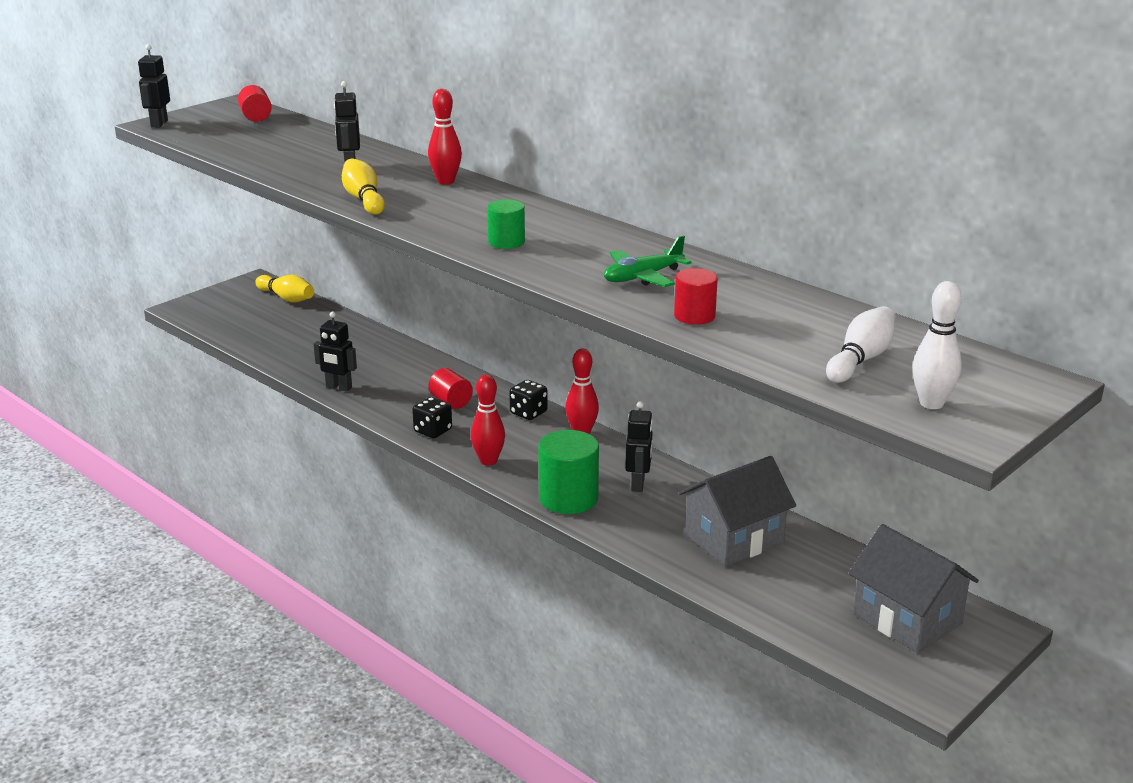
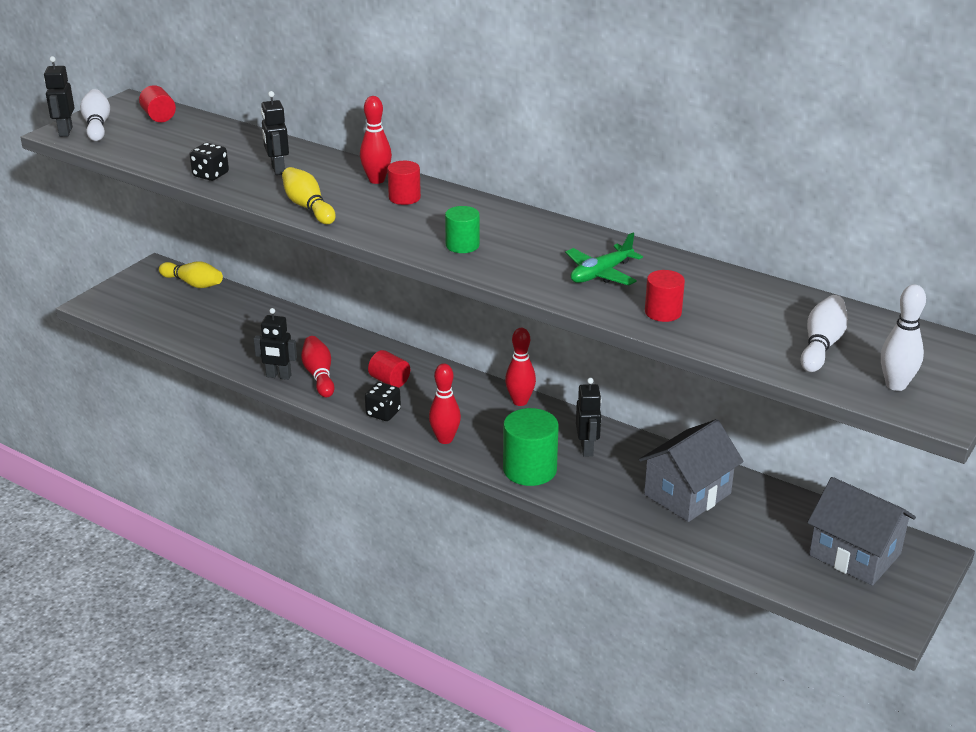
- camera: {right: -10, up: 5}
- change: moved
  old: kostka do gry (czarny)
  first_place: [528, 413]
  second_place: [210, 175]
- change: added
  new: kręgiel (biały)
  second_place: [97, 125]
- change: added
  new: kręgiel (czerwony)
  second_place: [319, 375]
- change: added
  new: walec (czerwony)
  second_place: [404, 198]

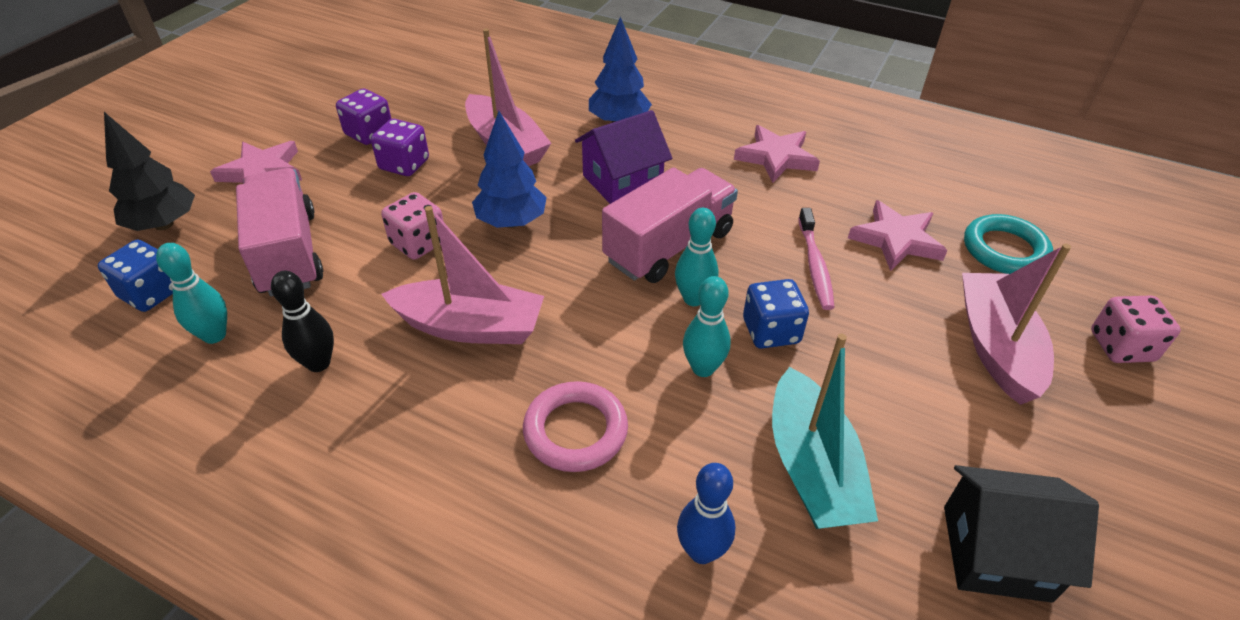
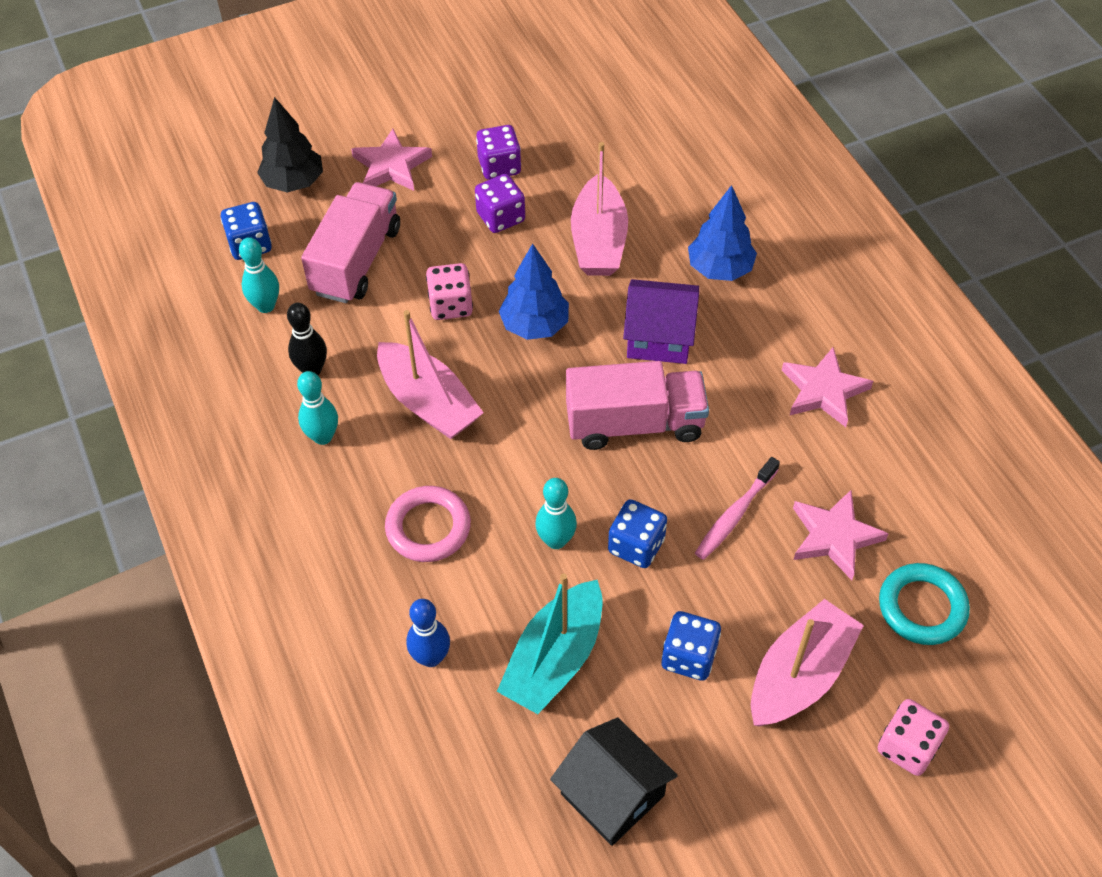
- camera: {right: 40, up: 10}
- change: moved
  old: kręgiel (turkusowy)
  first_place: [693, 299]
  second_place: [323, 437]
- change: added
  new: kostka do gry (niebieski)
  second_place: [689, 657]

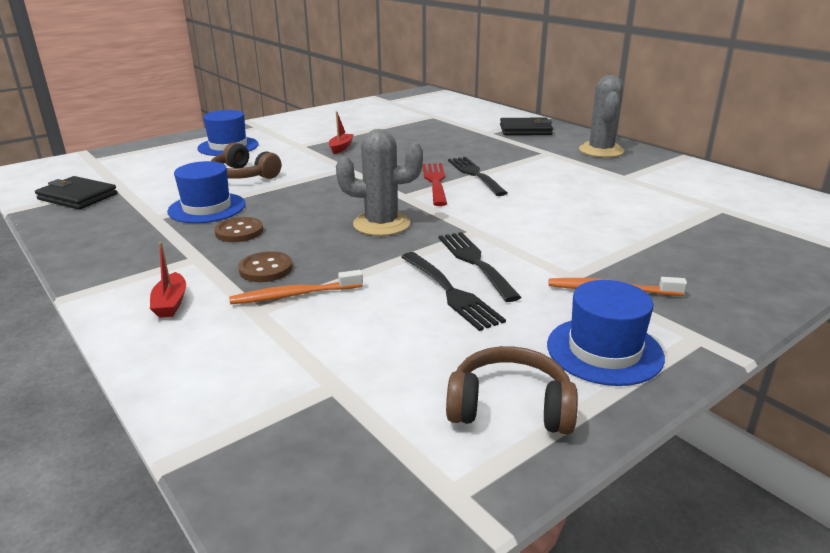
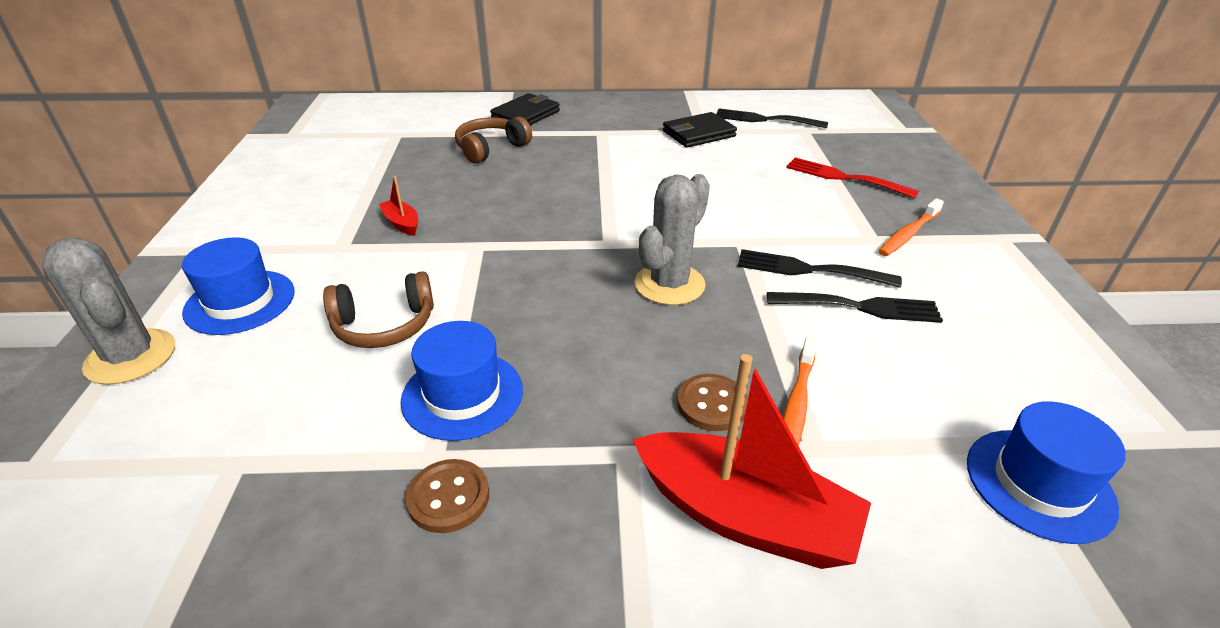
- camera: {right: -55, up: 10}
- change: moved
  old: portfel (czarny)
  first_place: [77, 197]
  second_place: [699, 134]
- change: resized
  old: łódka (czerwony)
  first_place: [171, 303]
  second_place: [744, 516]
  factor: 2.25
- change: moved
  old: guzik (brązowy)
  first_place: [239, 232]
  second_place: [448, 497]
- change: moved
  old: widelec (czerwony)
  first_place: [435, 182]
  second_place: [844, 177]
- change: moved
  old: słuchawki (brązowy)
  first_place: [510, 407]
  second_place: [491, 148]
- change: moved
  old: widelec (czarny)
  first_place: [475, 174]
  second_place: [764, 119]
- change: moved
  old: kapelusz (niebieski)
  first_place: [604, 350]
  second_place: [1039, 484]
- change: moved
  old: kaktus (szary)
  first_place: [601, 151]
  second_place: [131, 357]

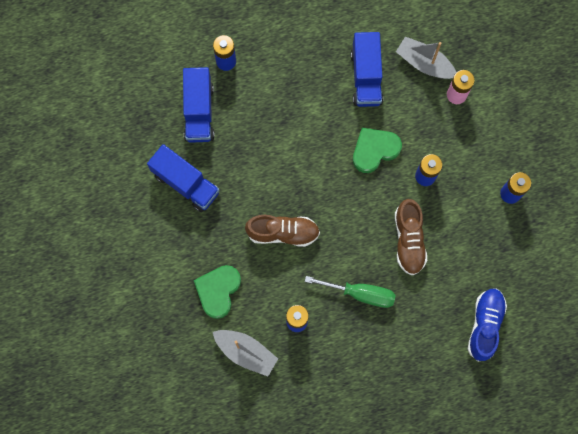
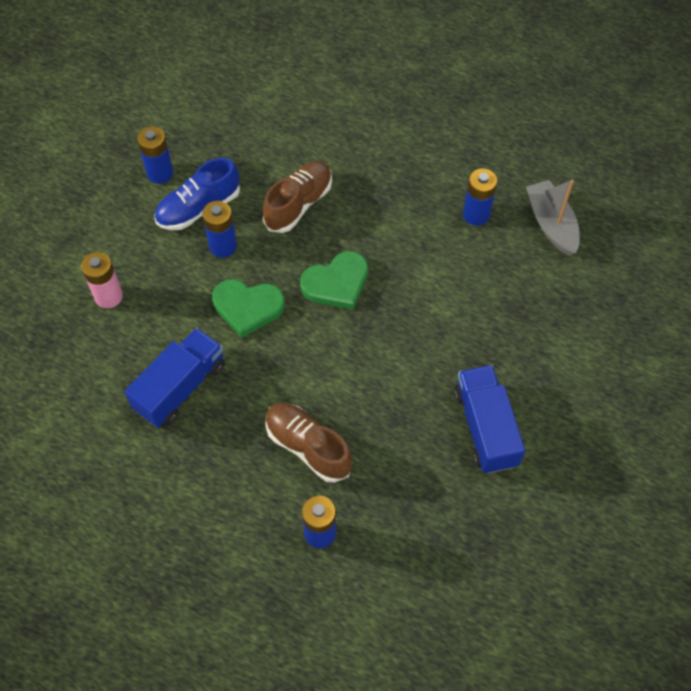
- camera: {right: -140, up: -15}
- change: removed
  old: ciężarówka (niebieski)
  first_place: [199, 112]
- change: moved
  old: serce (zielony)
  first_place: [218, 291]
  second_place: [336, 283]
- change: moved
  old: but (brązowy)
  first_place: [283, 233]
  second_place: [308, 446]
- change: removed
  old: śrubokręt (zielony)
  first_place: [360, 294]
- change: removed
  old: łódka (szary)
  first_place: [424, 63]
- change: moved
  old: but (niebieski)
  first_place: [485, 325]
  second_place: [198, 208]

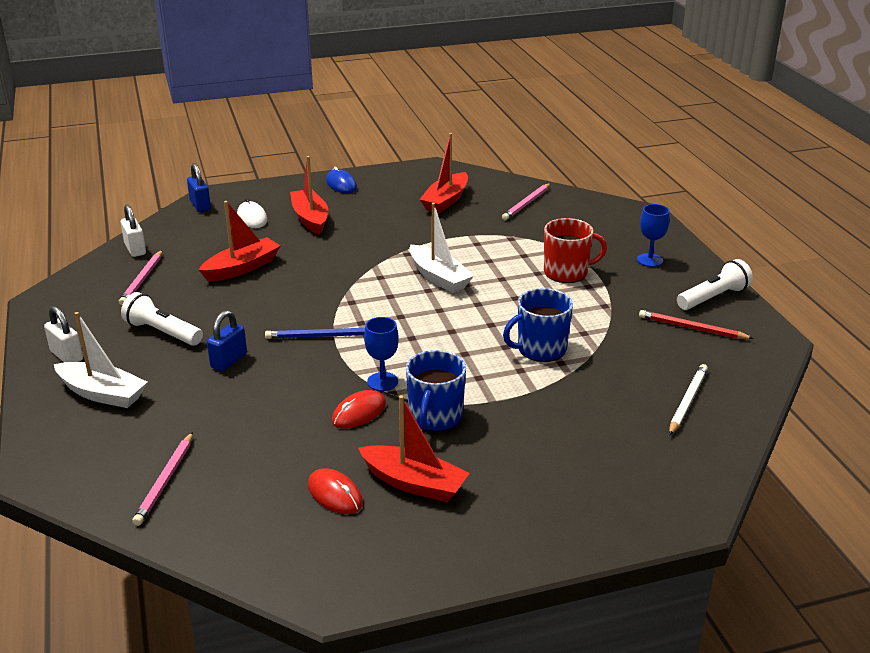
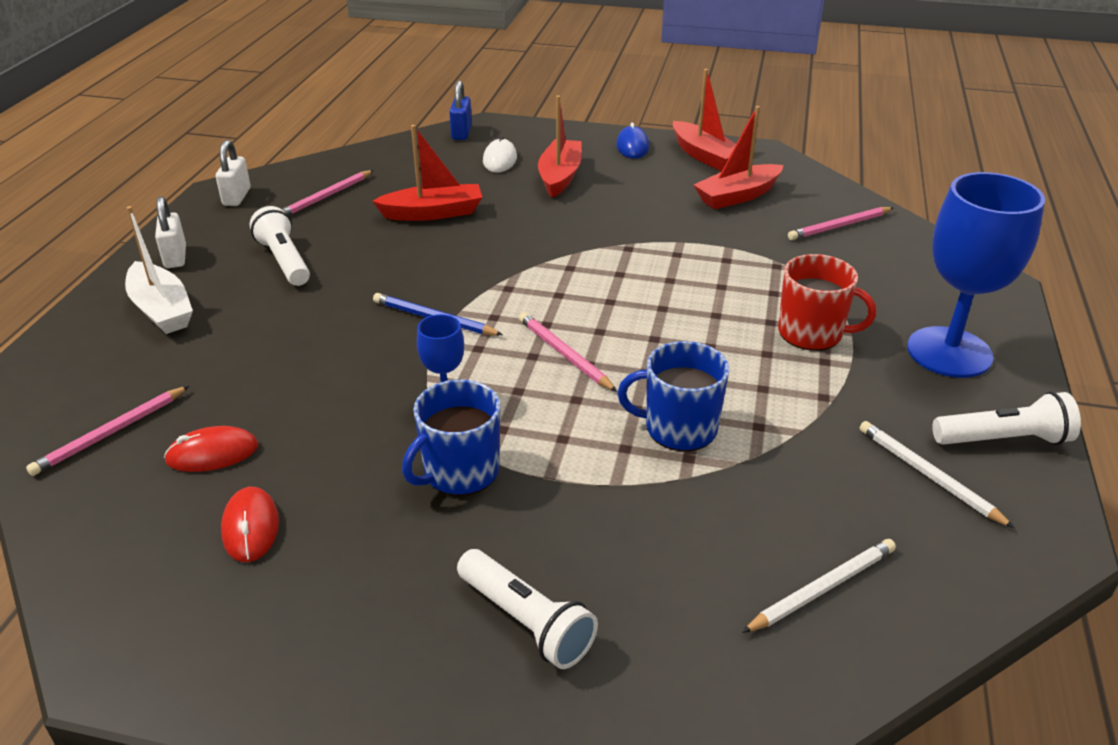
- camera: {right: 30, up: 5}
- change: moved
  old: kłódka (biały)
  first_place: [135, 249]
  second_place: [237, 197]
- change: removed
  old: kłódka (niebieski)
  first_place: [229, 361]
- change: moved
  old: myszka (czerwony)
  first_place: [359, 412]
  second_place: [212, 453]
- change: moved
  old: łódka (czerwony)
  first_place: [414, 483]
  second_place: [705, 156]
- change: removed
  old: łódka (biały)
  first_place: [438, 277]
- change: resized
  old: kielich (niebieski)
  first_place: [649, 260]
  second_place: [949, 352]
  factor: 2.08
- change: recoloured
  old: ołówek (czerwony)
  new: ołówek (biały)
  first_place: [692, 328]
  second_place: [928, 476]
- change: added
  new: latarka (biały)
  second_place: [526, 621]
- change: added
  new: ołówek (różowy)
  second_place: [564, 354]

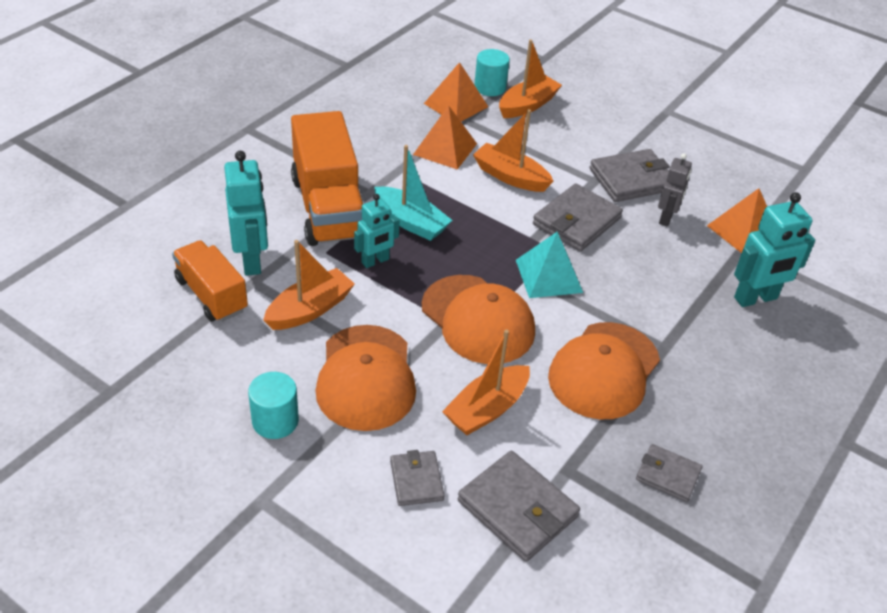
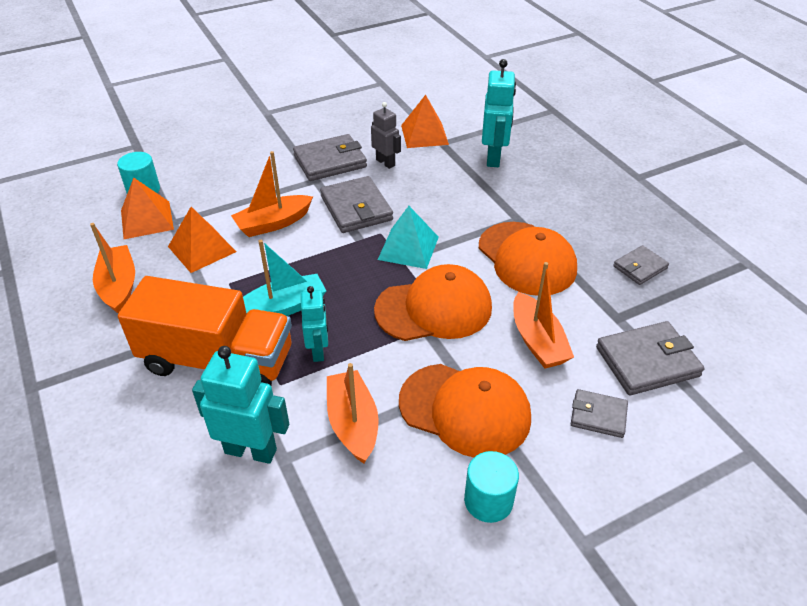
- camera: {right: -60, up: 0}
- change: removed
  old: ciężarówka (pomarańczowy)
  first_place: [211, 295]
- change: moved
  old: łódka (pomarańczowy)
  first_place: [527, 105]
  second_place: [119, 286]
- change: turned
  old: portfel (szary)
  first_place: [631, 179]
  second_place: [330, 161]
  degrees: 60

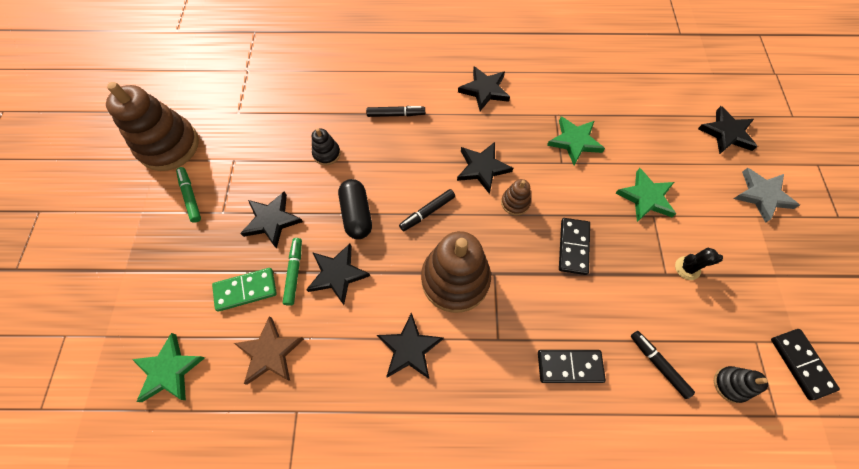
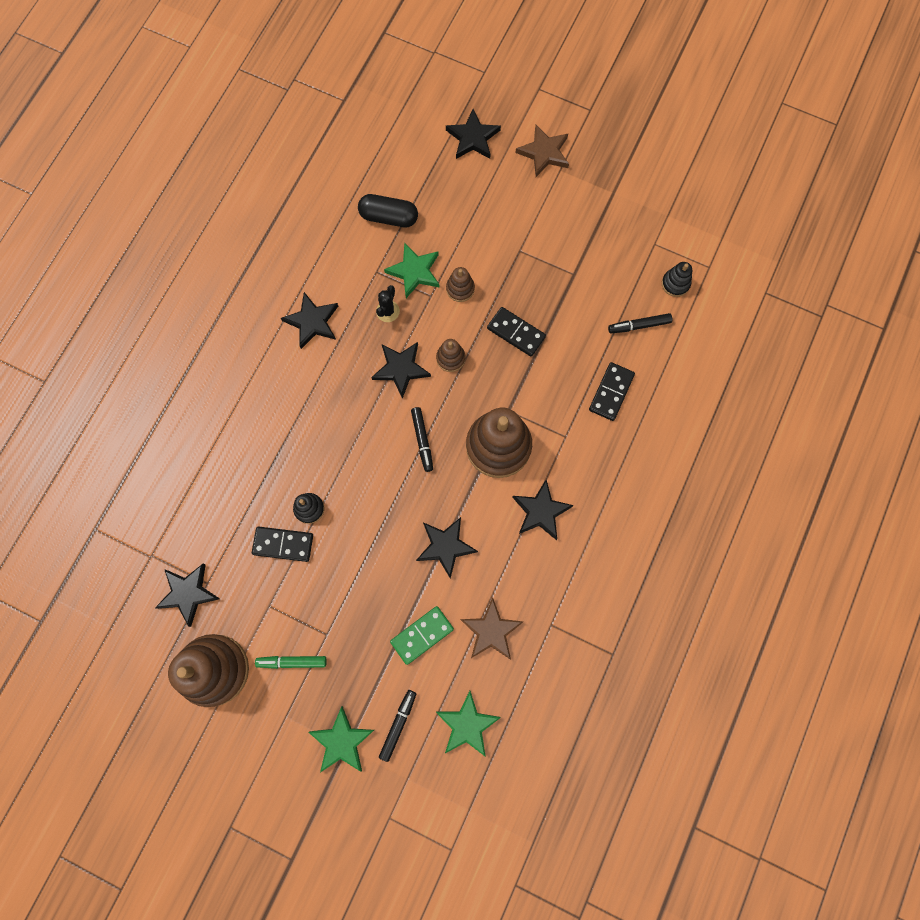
- camera: {right: -65, up: 10}
- change: turned
  old: kostka domina (zielony)
  first_place: [246, 290]
  second_place: [422, 635]
  degrees: 45
- change: moved
  old: gwiazda (czarny)
  first_place: [272, 220]
  second_place: [188, 593]
- change: removed
  old: flamaster (zielony)
  first_place: [294, 272]
- change: moved
  old: kapsułka (czarny)
  first_place: [357, 214]
  second_place: [389, 217]
- change: moved
  old: flamaster (czarny)
  first_place: [396, 114]
  second_place: [398, 725]
- change: moved
  old: gwiazda (zielony)
  first_place: [646, 197]
  second_place: [342, 741]
- change: moved
  old: kaktus (czarny)
  first_place: [687, 268]
  second_place: [388, 311]
- change: recoloured
  old: gwiazda (szary)
  new: gwiazda (brązowy)
  first_place: [762, 195]
  second_place: [544, 153]
- change: moved
  old: kostka domina (czarny)
  first_place: [800, 364]
  second_place: [283, 544]
- change: added
  new: zabawka nakładanka (brązowy)
  second_place: [460, 289]

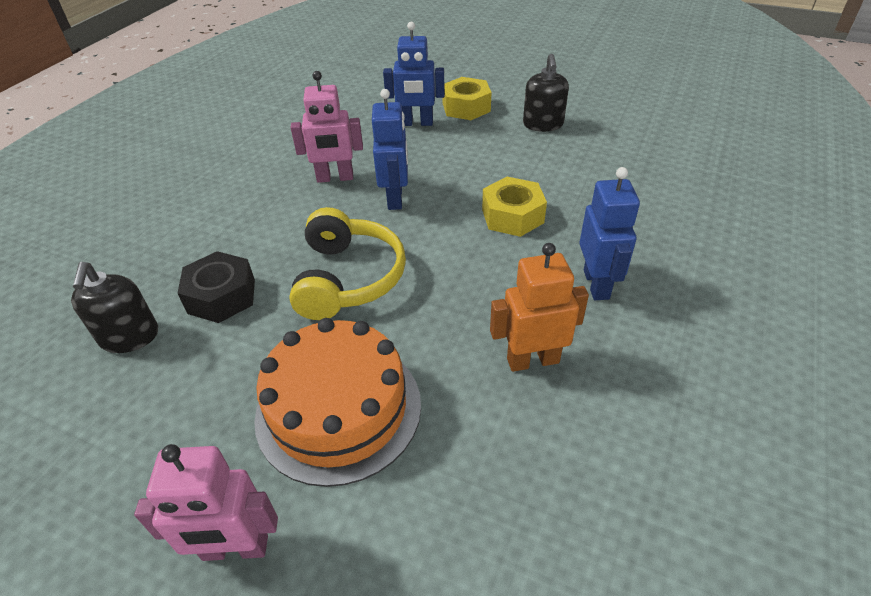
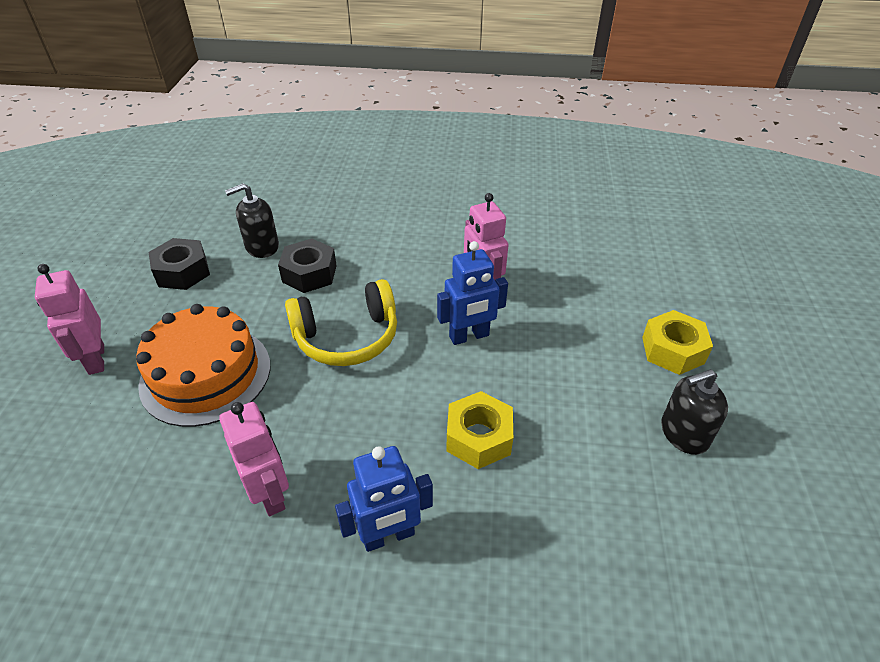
- camera: {right: 70, up: 0}
- change: removed
  old: robot (niebieski)
  first_place: [416, 123]
- change: recoloured
  old: robot (pomarańczowy)
  new: robot (różowy)
  first_place: [532, 360]
  second_place: [270, 494]
- change: added
  new: nakrętka (czarny)
  second_place: [182, 272]

